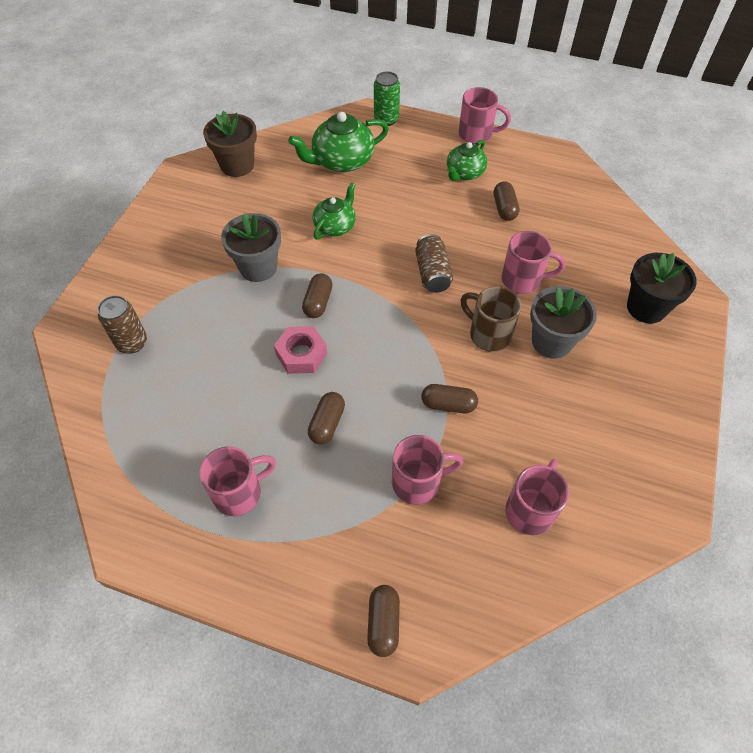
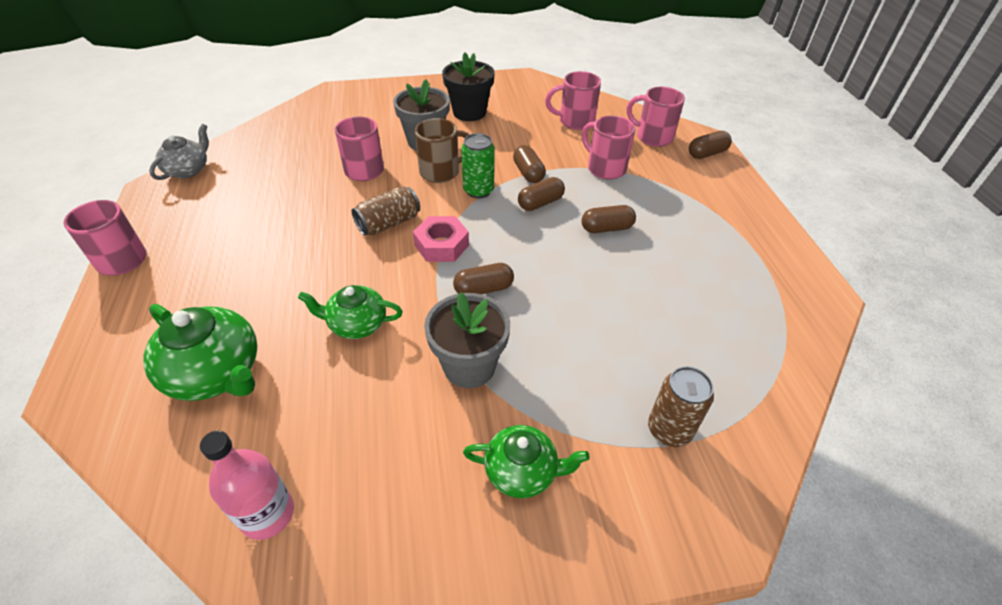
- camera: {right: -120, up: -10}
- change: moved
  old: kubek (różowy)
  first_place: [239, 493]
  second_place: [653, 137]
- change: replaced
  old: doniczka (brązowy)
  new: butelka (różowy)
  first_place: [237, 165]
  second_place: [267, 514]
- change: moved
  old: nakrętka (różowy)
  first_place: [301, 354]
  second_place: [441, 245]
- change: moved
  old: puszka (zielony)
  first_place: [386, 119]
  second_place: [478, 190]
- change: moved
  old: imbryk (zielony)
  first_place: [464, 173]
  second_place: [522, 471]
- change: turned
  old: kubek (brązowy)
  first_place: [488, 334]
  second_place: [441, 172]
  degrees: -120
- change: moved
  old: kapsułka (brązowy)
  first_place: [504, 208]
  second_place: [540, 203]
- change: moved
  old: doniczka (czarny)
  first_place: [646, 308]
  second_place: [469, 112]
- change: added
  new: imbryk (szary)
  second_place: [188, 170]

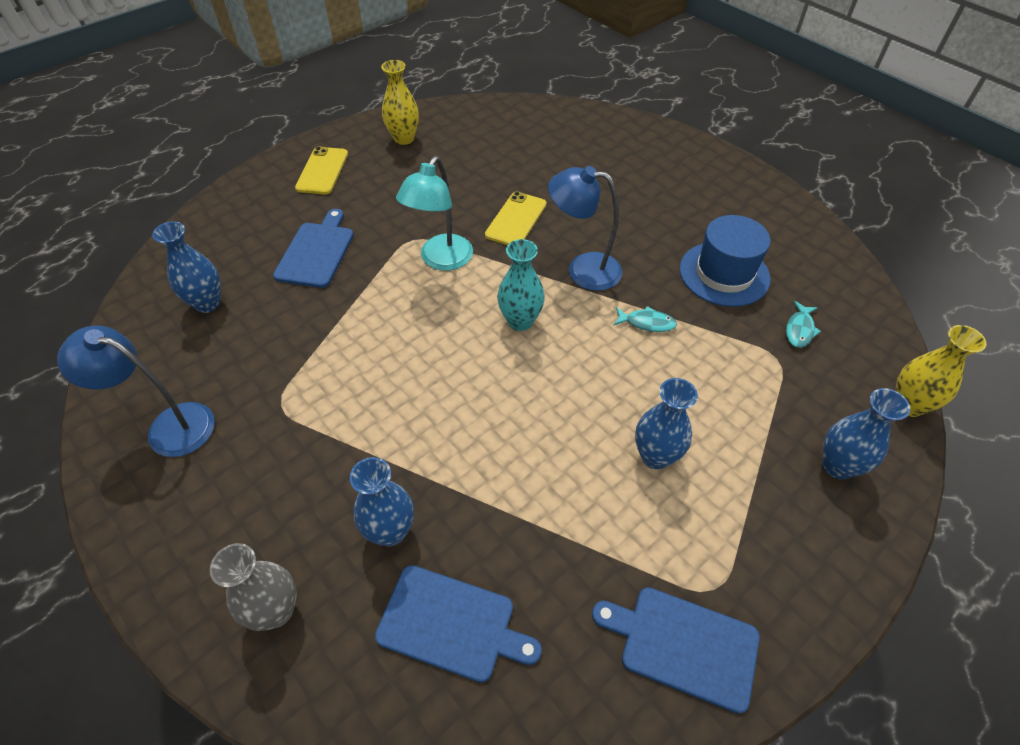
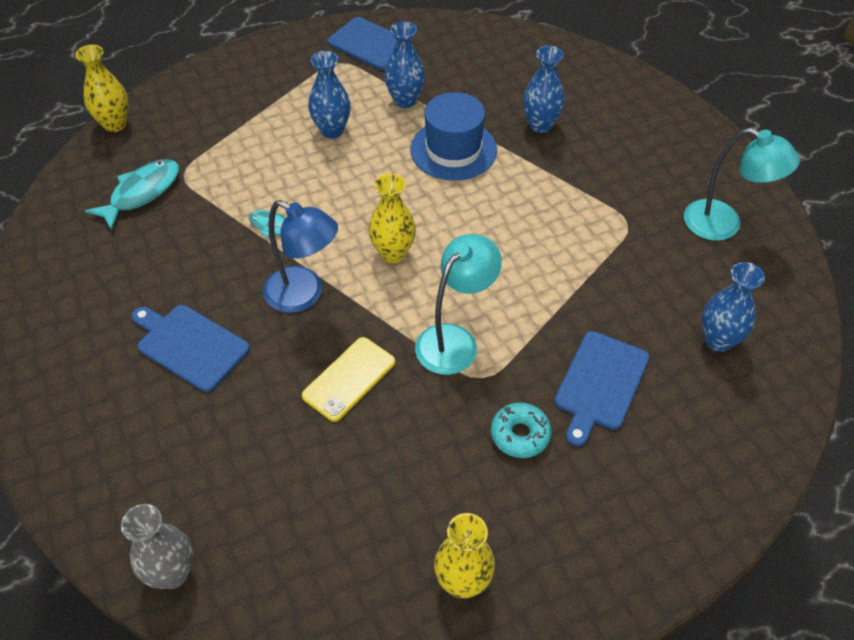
- camera: {right: -165, up: 0}
- change: recoloured
  old: lampka (niebieski)
  new: lampka (turkusowy)
  first_place: [169, 426]
  second_place: [724, 225]
- change: moved
  old: wazon (szary)
  first_place: [276, 610]
  second_place: [172, 573]
- change: removed
  old: telefon (żółty)
  first_place: [322, 171]
- change: moved
  old: deska do krojenia (niebieski)
  first_place: [451, 624]
  second_place: [190, 345]
- change: recoloured
  old: wazon (turkusowy)
  new: wazon (żółty)
  first_place: [520, 321]
  second_place: [393, 253]
- change: moved
  old: kapelusz (niebieski)
  first_place: [724, 274]
  second_place: [453, 150]
- change: resized
  old: ryba (turkusowy)
  first_place: [799, 330]
  second_place: [142, 193]
  factor: 1.73
- change: moved
  old: wazon (niebieski)
  first_place: [837, 466]
  second_place: [405, 100]
- change: added
  new: donut (turkusowy)
  second_place: [520, 434]

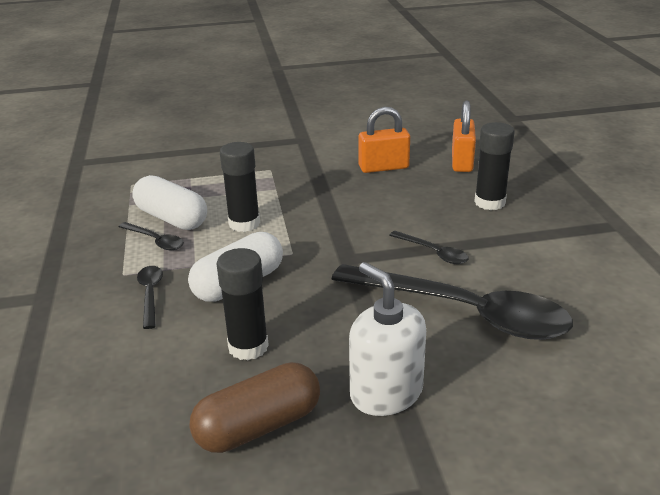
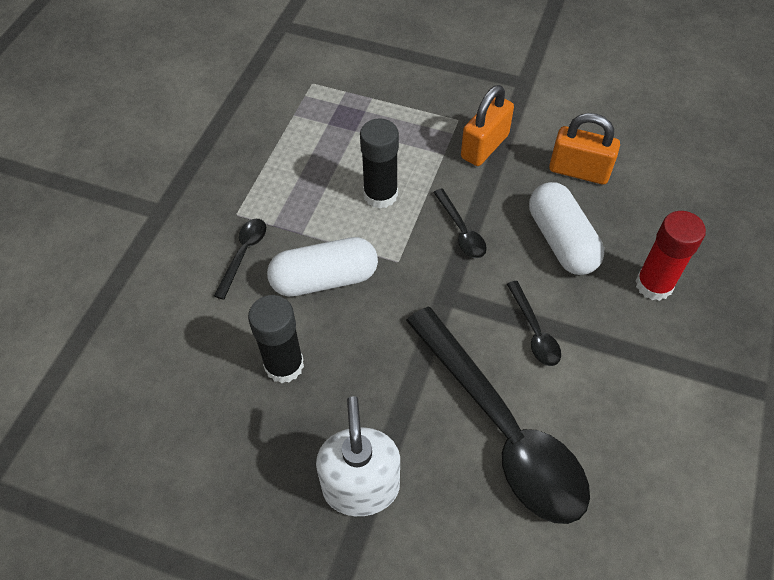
- camera: {right: 30, up: 25}
- change: moved
  old: łyżka (czarny)
  first_place: [155, 241]
  second_place: [461, 231]
- change: moved
  old: kapsułka (biały)
  first_place: [172, 218]
  second_place: [561, 240]
- change: removed
  old: kapsułka (brązowy)
  first_place: [258, 426]
- change: moved
  old: kłódka (pomarańczowy)
  first_place: [462, 162]
  second_place: [484, 146]
- change: recoloured
  old: klej w sztyfcie (czarny)
  new: klej w sztyfcie (czerwony)
  first_place: [489, 202]
  second_place: [654, 285]

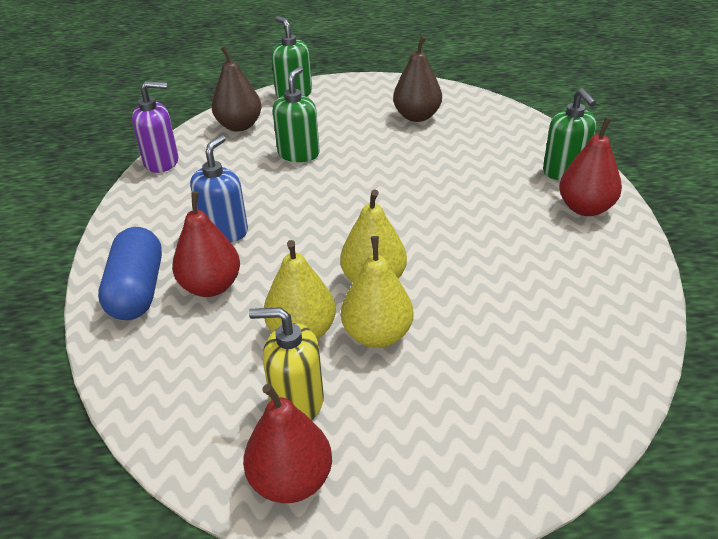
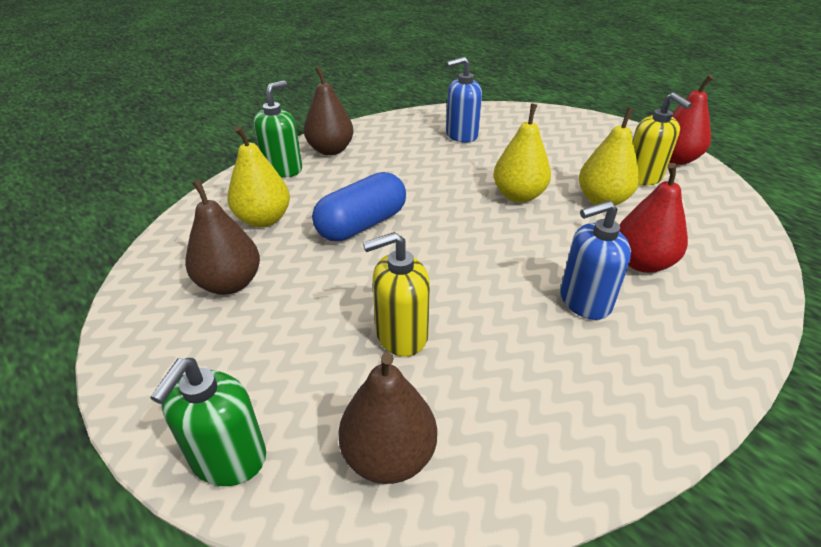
- camera: {right: -130, up: 0}
- change: moved
  old: kapsułka (niebieski)
  first_place: [137, 290]
  second_place: [362, 225]
- change: removed
  old: dozownik mydła (fioletowy)
  first_place: [162, 162]
- change: recoloured
  old: dozownik mydła (zielony)
  new: dozownik mydła (żółty)
  first_place: [299, 154]
  second_place: [401, 335]
- change: moved
  old: gruszka (żółty)
  first_place: [377, 335]
  second_place: [263, 219]
- change: recoloured
  old: gruszka (czerwony)
  new: gruszka (brązowy)
  first_place: [585, 208]
  second_place: [330, 150]
- change: added
  new: dozownik mydła (niebieski)
  second_place: [461, 135]

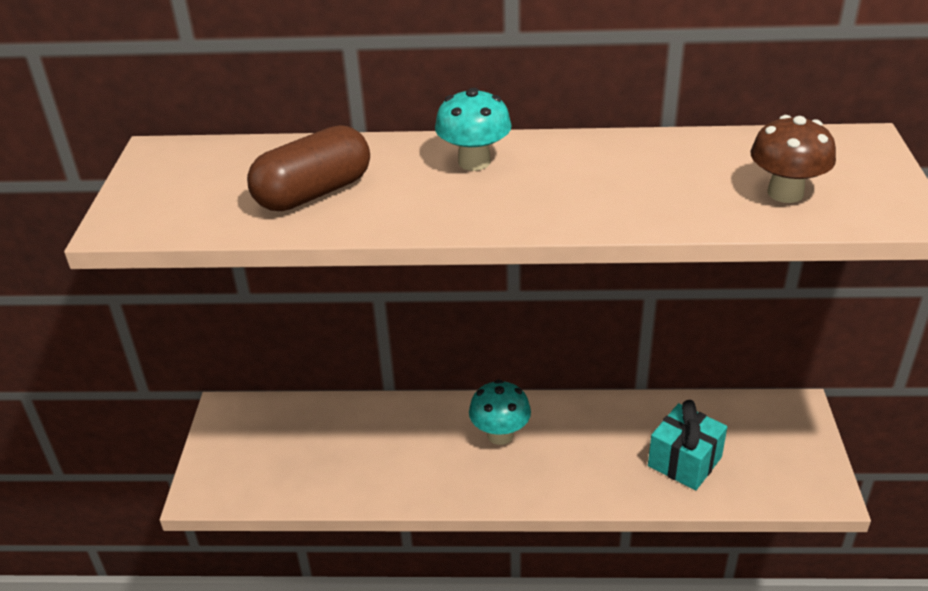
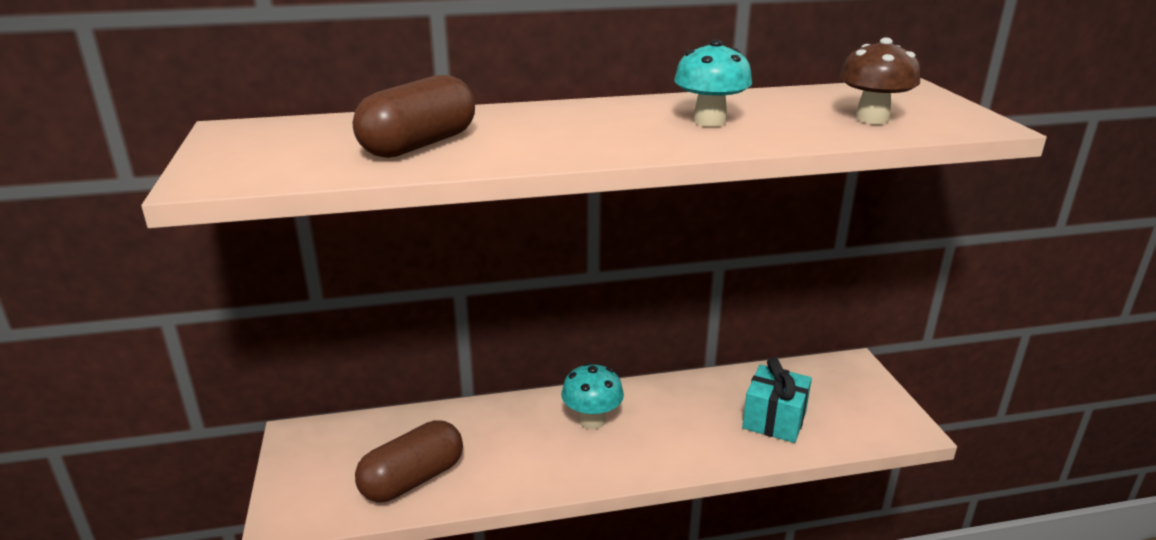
- camera: {right: -15, up: -10}
- change: moved
  old: grzyb (turkusowy)
  first_place: [474, 162]
  second_place: [709, 121]
- change: added
  new: kapsułka (brązowy)
  second_place: [412, 479]

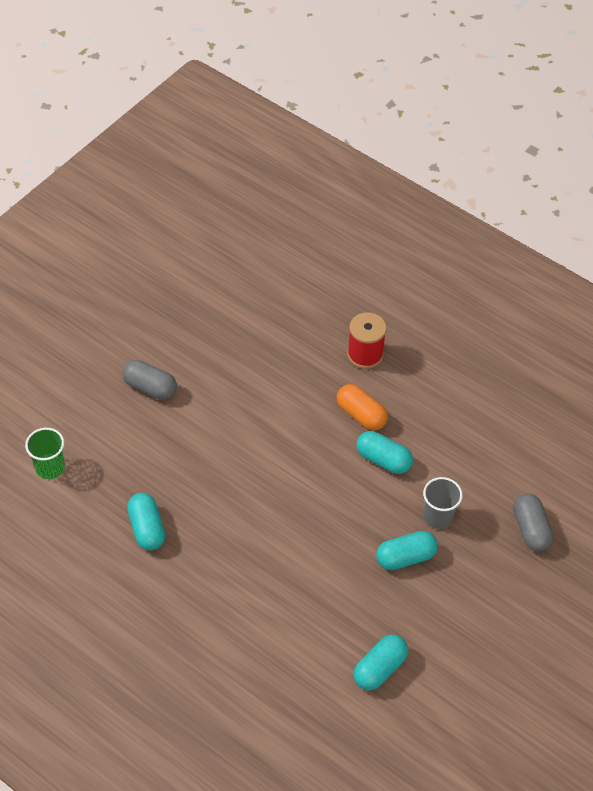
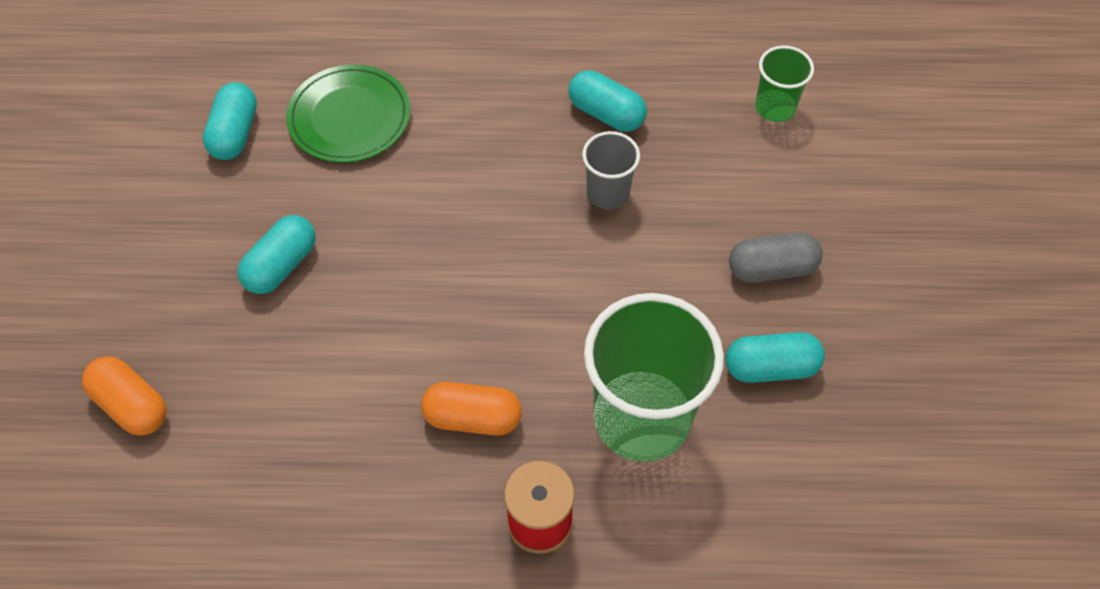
- camera: {right: 145, up: 5}
- change: moved
  old: kapsułka (turkusowy)
  first_place: [383, 460]
  second_place: [770, 367]
- change: moved
  old: szklanka (szary)
  first_place: [438, 516]
  second_place: [608, 193]
- change: recoloured
  old: kapsułka (szary)
  new: kapsułka (pomarańczowy)
  first_place: [530, 529]
  second_place: [132, 405]
- change: added
  new: talerz (zielony)
  second_place: [349, 117]
- change: added
  new: szklanka (zielony)
  second_place: [642, 418]

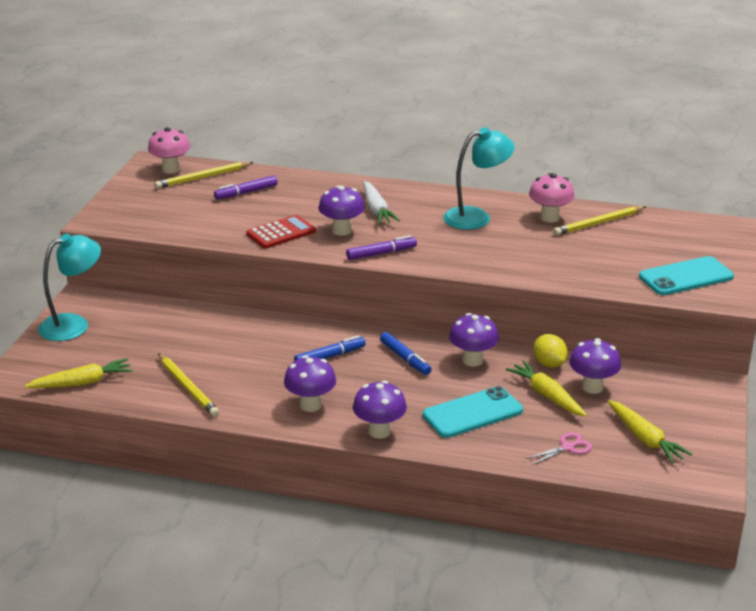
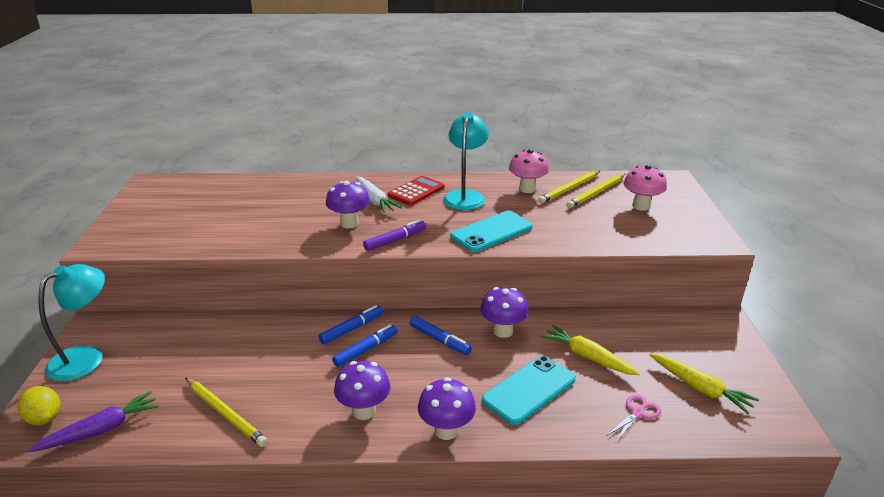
- camera: {right: -15, up: 0}
- change: recoloured
  old: marchewka (żółty)
  new: marchewka (fioletowy)
  first_place: [82, 383]
  second_place: [101, 430]
- change: moved
  old: grzyb (różowy)
  first_place: [171, 169]
  second_place: [641, 206]
- change: moved
  old: ołówek (żółty)
  first_place: [203, 177]
  second_place: [596, 192]
- change: removed
  old: flamaster (fioletowy)
  first_place: [246, 193]
- change: moved
  old: kalkulator (czerwony)
  first_place: [281, 233]
  second_place: [416, 191]
- change: turned
  old: lampka (turkusowy)
  first_place: [476, 217]
  second_place: [465, 196]
  degrees: -45
- change: moved
  old: cytryna (żółty)
  first_place: [549, 364]
  second_place: [44, 418]
- change: removed
  old: grzyb (fioletowy)
  first_place: [592, 387]
- change: moved
  old: telefon (turkusowy)
  first_place: [686, 277]
  second_place: [491, 232]
- change: added
  new: flamaster (niebieski)
  second_place: [352, 329]

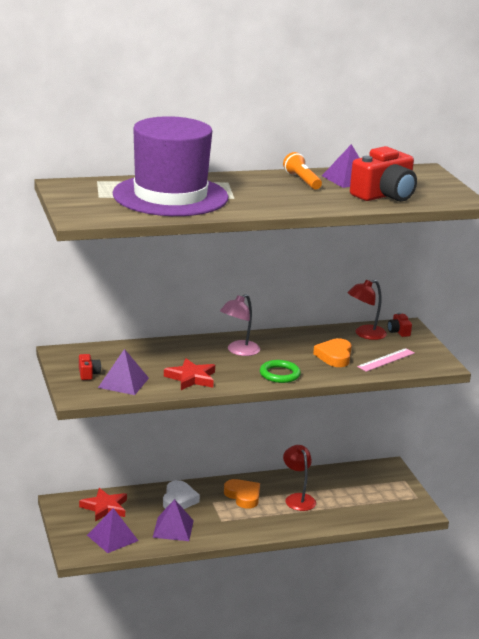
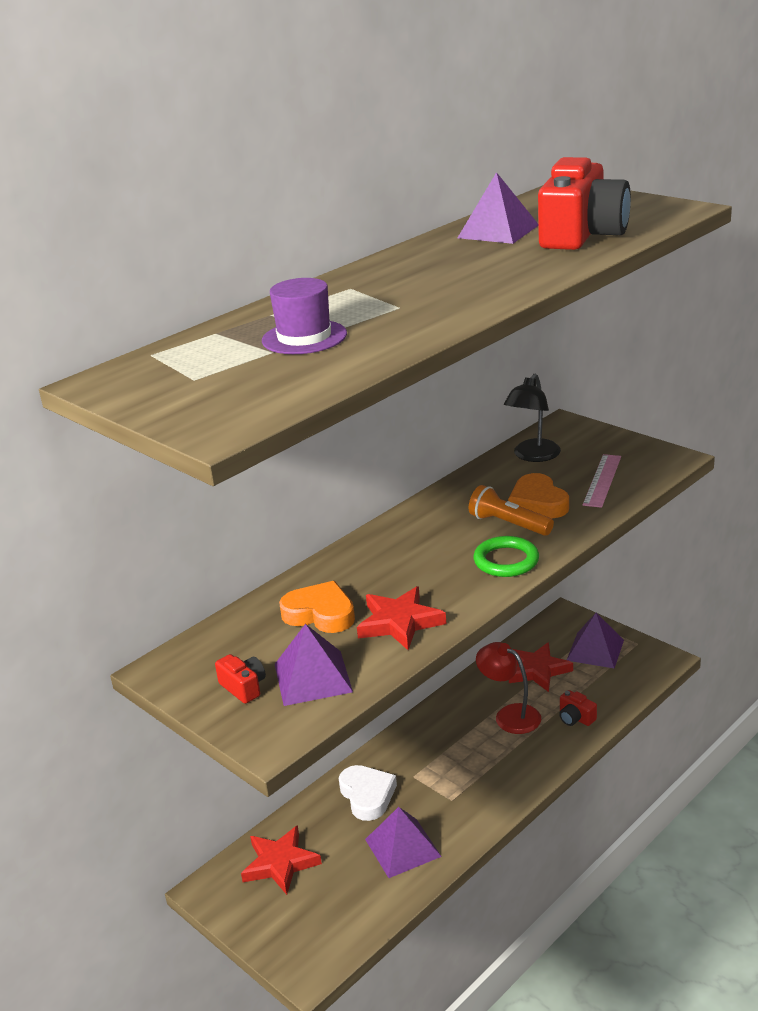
- camera: {right: -25, up: 5}
- change: moved
  old: piramida (fioletowy)
  first_place: [112, 538]
  second_place: [595, 650]
- change: resized
  old: kapelusz (fioletowy)
  first_place: [170, 196]
  second_place: [304, 337]
  factor: 0.41
- change: removed
  old: lampka (różowy)
  first_place: [239, 351]
- change: moved
  old: serce (pomarańczowy)
  first_place: [243, 496]
  second_place: [320, 614]
- change: moved
  old: latarka (pomarańczowy)
  first_place: [302, 181]
  second_place: [509, 524]
- change: recoloured
  old: lampka (czerwony)
  new: lampka (czarny)
  first_place: [365, 334]
  second_place: [533, 456]
- change: moved
  old: aparat fotograficzny (czerwony)
  first_place: [398, 332]
  second_place: [575, 718]
- change: added
  new: gwiazda (czerwony)
  second_place: [537, 670]

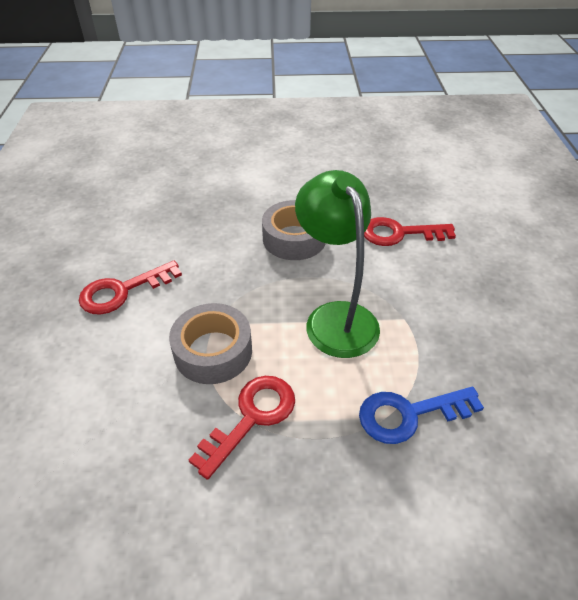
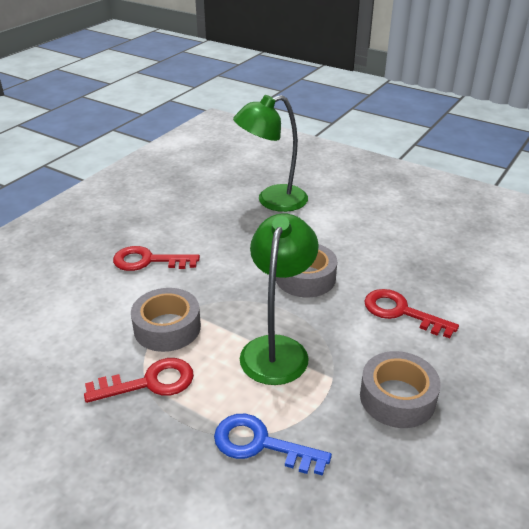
- camera: {right: 35, up: -10}
- change: added
  new: lampka (zielony)
  second_place: [272, 201]
- change: added
  new: taśma klejąca (szary)
  second_place: [397, 398]

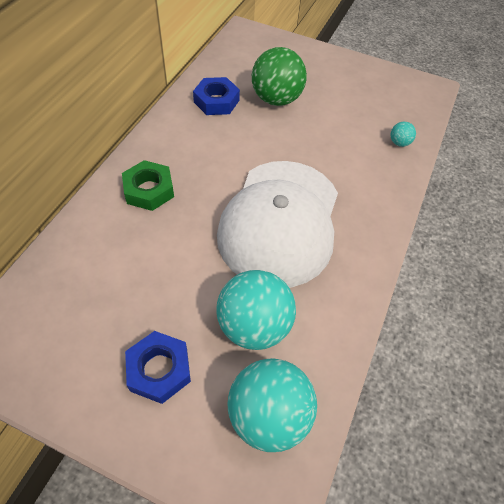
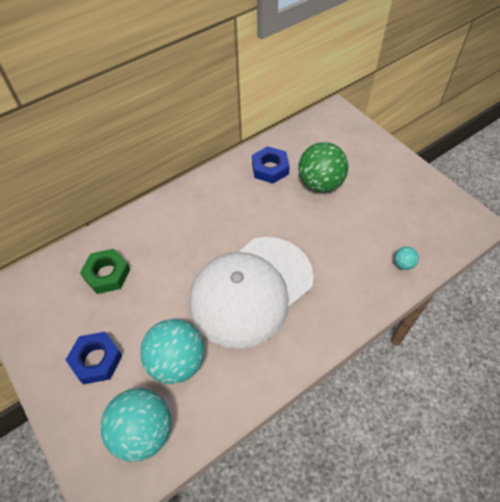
- camera: {right: 35, up: 0}
- change: moved
  old: nakrętka (zielony)
  first_place: [149, 190]
  second_place: [107, 274]

